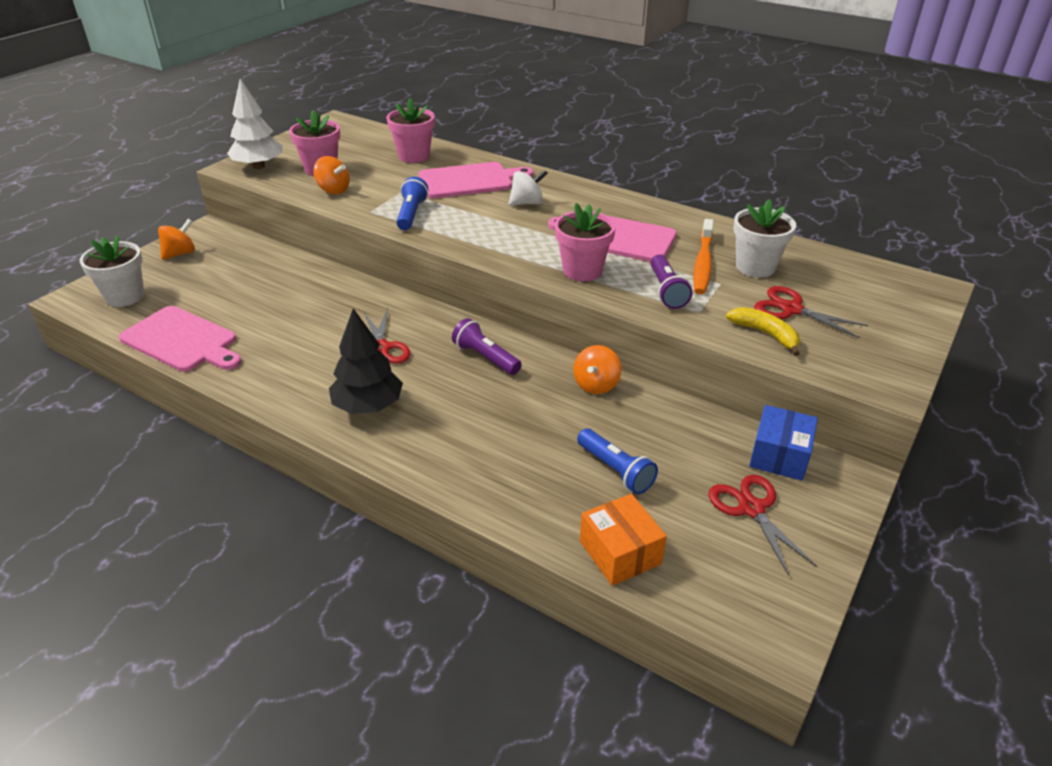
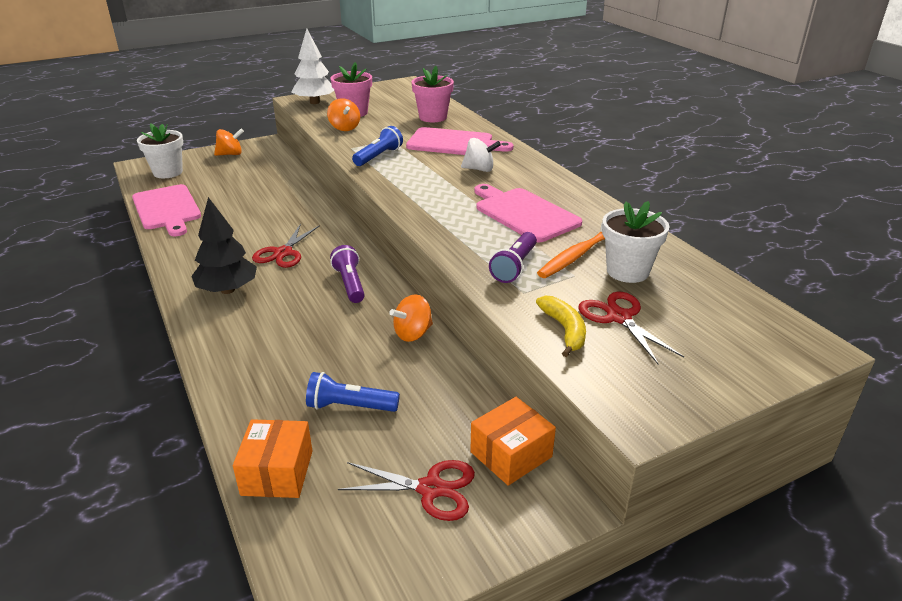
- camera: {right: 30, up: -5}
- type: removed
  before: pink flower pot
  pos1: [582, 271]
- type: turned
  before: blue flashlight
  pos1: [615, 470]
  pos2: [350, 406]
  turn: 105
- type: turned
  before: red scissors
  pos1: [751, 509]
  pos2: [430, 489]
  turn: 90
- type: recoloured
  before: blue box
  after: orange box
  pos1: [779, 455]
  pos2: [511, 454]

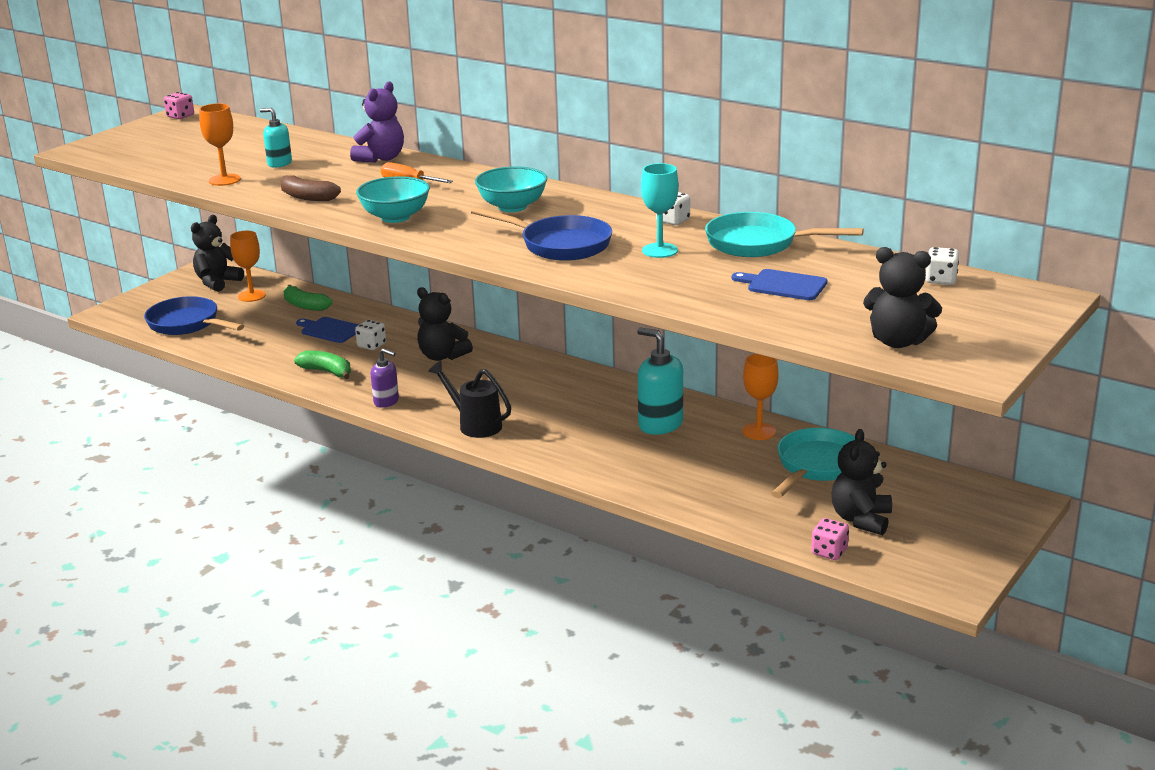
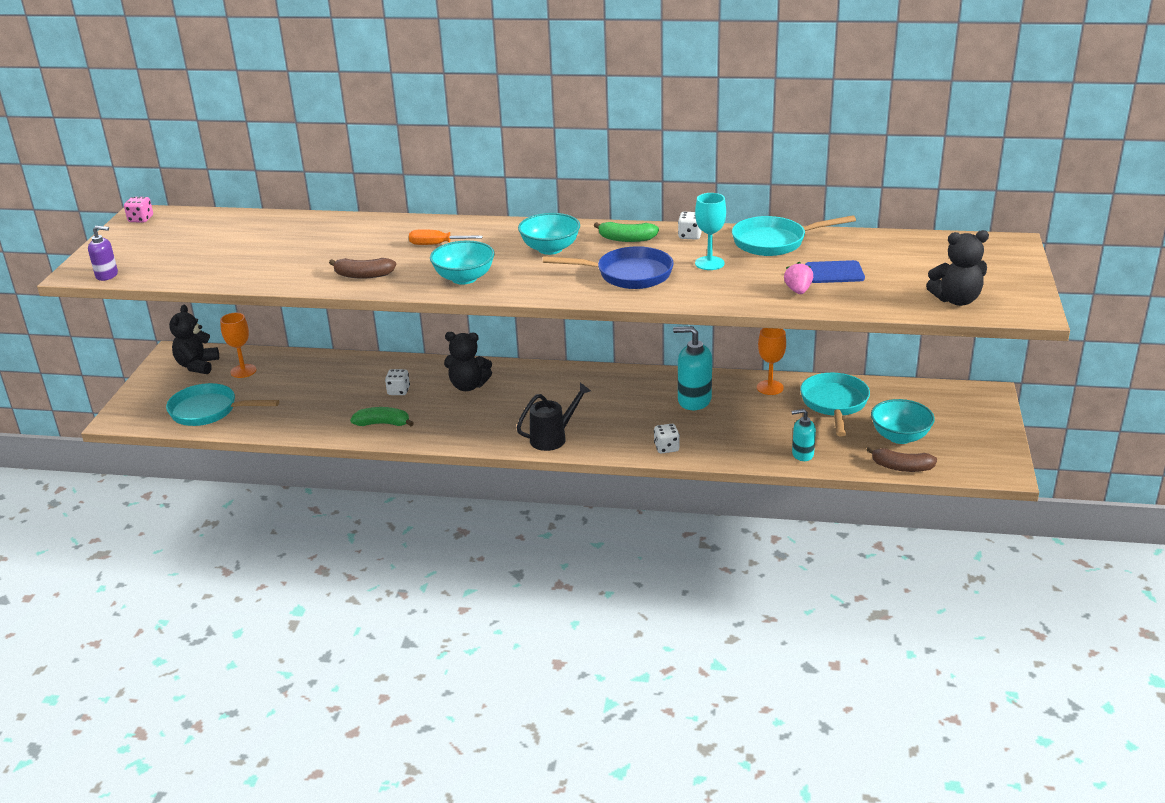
- camera: {right: -25, up: 5}
- type: recoloured
  before: blue pan
  after: turquoise pan
  pos1: [187, 324]
  pos2: [209, 411]
- type: removed
  before: orange goblet
  pos1: [224, 180]
- type: moved
  before: turquoise soap dispenser
  pos1: [279, 163]
  pos2: [802, 454]
- type: moved
  before: green banana
  pos1: [305, 305]
  pos2: [626, 239]
- type: removed
  before: blue cutting board
  pos1: [330, 330]
- type: removed
  before: purple teddy bear
  pos1: [381, 158]
- type: moved
  before: purple soap dispenser
  pos1: [386, 401]
  pos2: [107, 275]
- type: turned
  before: black watering can
  pos1: [475, 425]
  pos2: [553, 438]
  turn: 135
- type: replaced
  before: pink dice
  after: brown banana
  pos1: [829, 552]
  pos2: [901, 467]
- type: replaced
  before: black teddy bear
  after: turquoise bowl
  pos1: [861, 519]
  pos2: [900, 437]
- type: moved
  before: white dice
  pos1: [940, 280]
  pos2: [666, 448]
- type: added
  after: pink strawberry
  pos2: [798, 291]

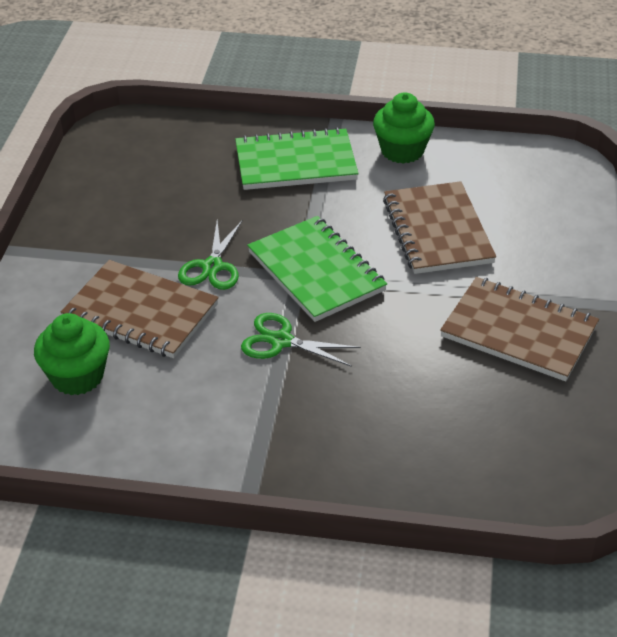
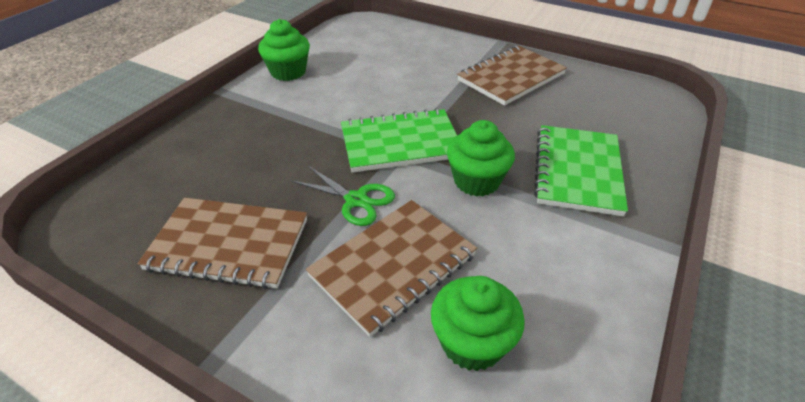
- camera: {right: -70, up: 0}
- type: moved
  before: green notebook
  pos1: [295, 163]
  pos2: [577, 171]
- type: replaced
  before: green scissors
  after: green cupcake
  pos1: [281, 341]
  pos2: [476, 181]
- type: moved
  before: brown notebook
  pos1: [437, 231]
  pos2: [229, 244]

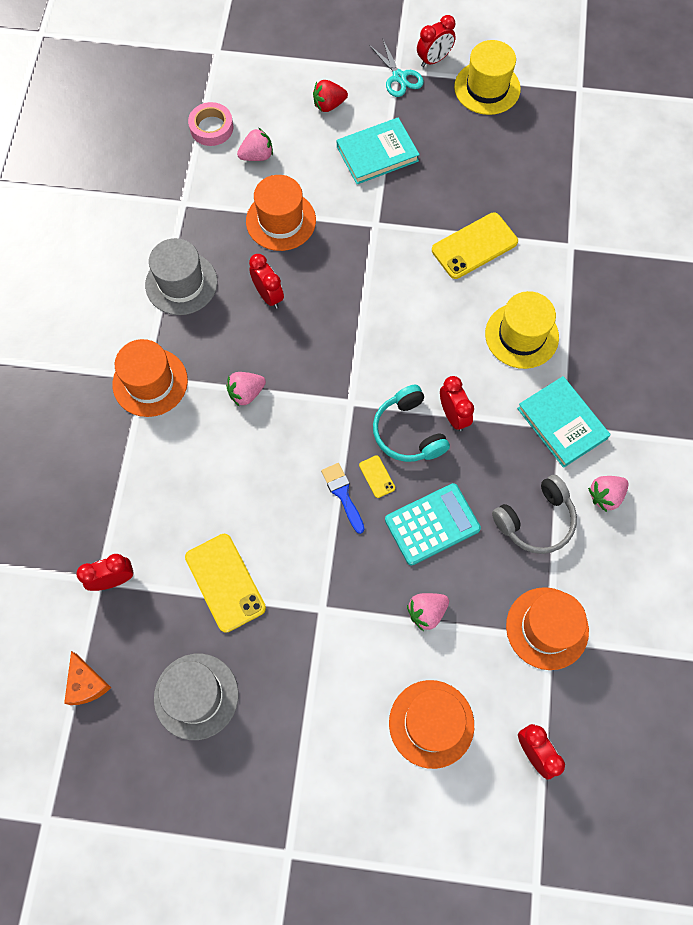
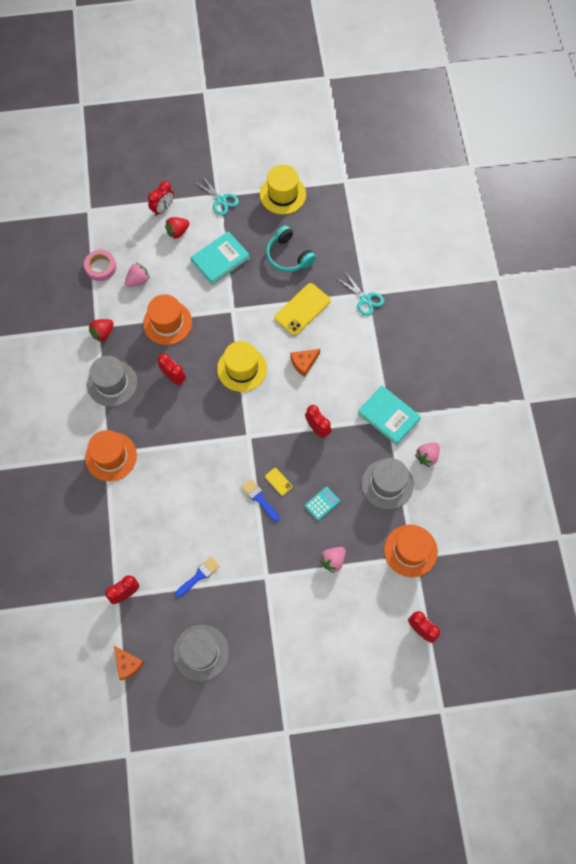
- camera: {right: -15, up: 0}
- type: replaced
  before: yellow phone
  after: blue brush
  pos1: [225, 582]
  pos2: [199, 576]
- type: removed
  before: pink strawberry
  pos1: [246, 393]
- type: moved
  before: turquoise headphones
  pos1: [408, 432]
  pos2: [288, 256]
- type: resized
  before: turquoise calculator
  pos1: [432, 524]
  pos2: [322, 503]
  scale: 0.56
- type: removed
  before: orange hat
  pos1: [431, 723]
- type: moved
  before: red clock
  pos1: [434, 60]
  pos2: [163, 208]
- type: moved
  before: yellow hat
  pos1: [521, 335]
  pos2: [242, 369]
- type: replaced
  before: grey headphones
  after: grey hat
  pos1: [536, 520]
  pos2: [387, 484]
- type: added
  after: red strawberry
  pos2: [103, 333]
- type: added
  after: orange cheese
  pos2: [304, 363]
- type: added
  after: turquoise scissors
  pos2: [365, 299]

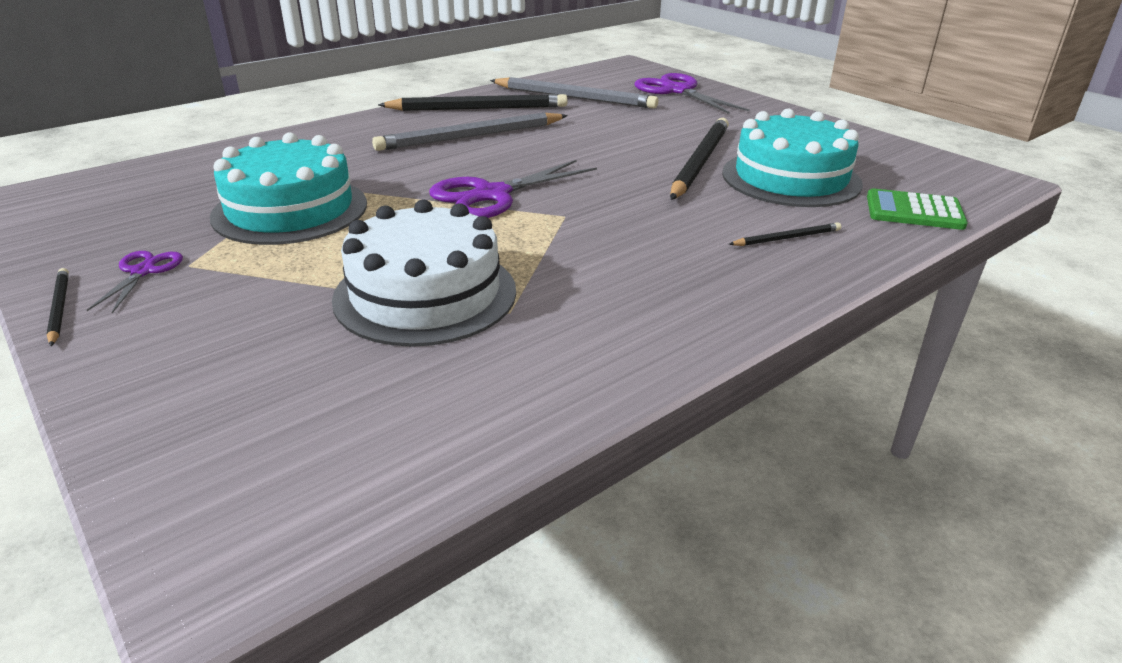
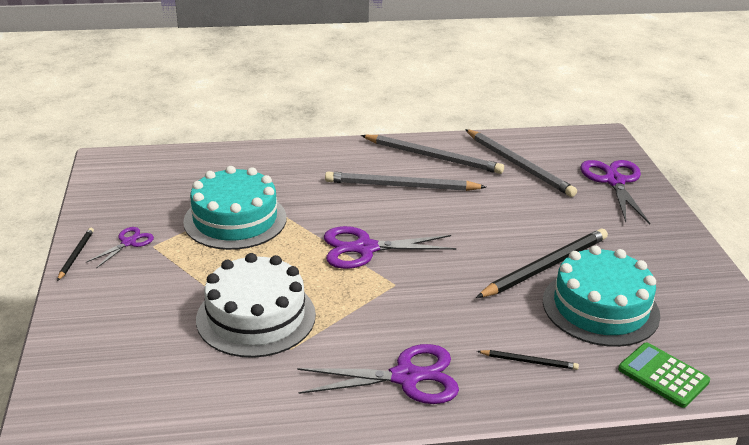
- camera: {right: 30, up: 0}
- type: recoloured
  before: black pencil
  after: grey pencil
  pos1: [477, 108]
  pos2: [432, 157]
- type: added
  after: purple scissors
  pos2: [406, 377]

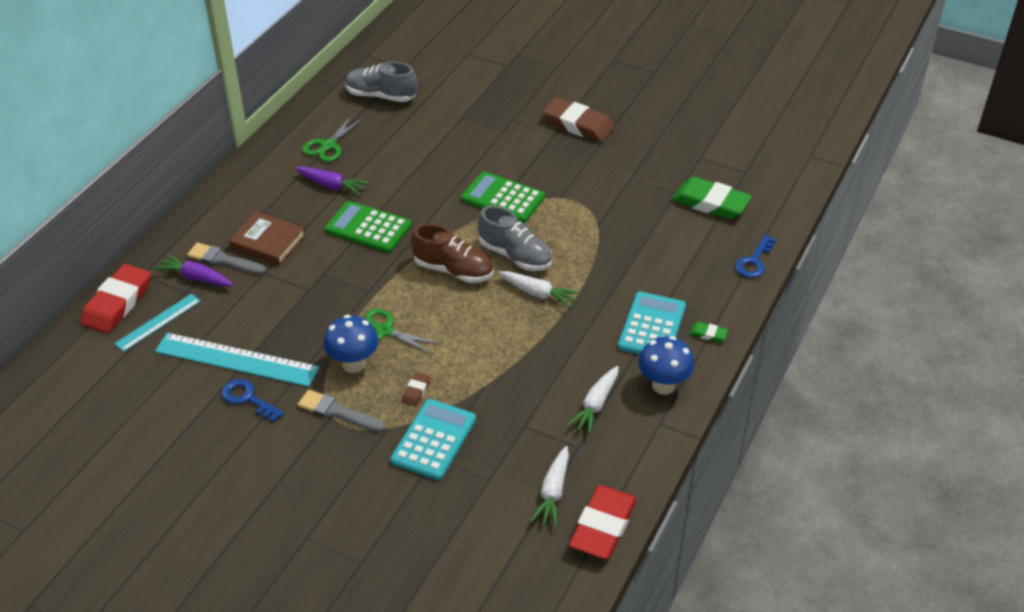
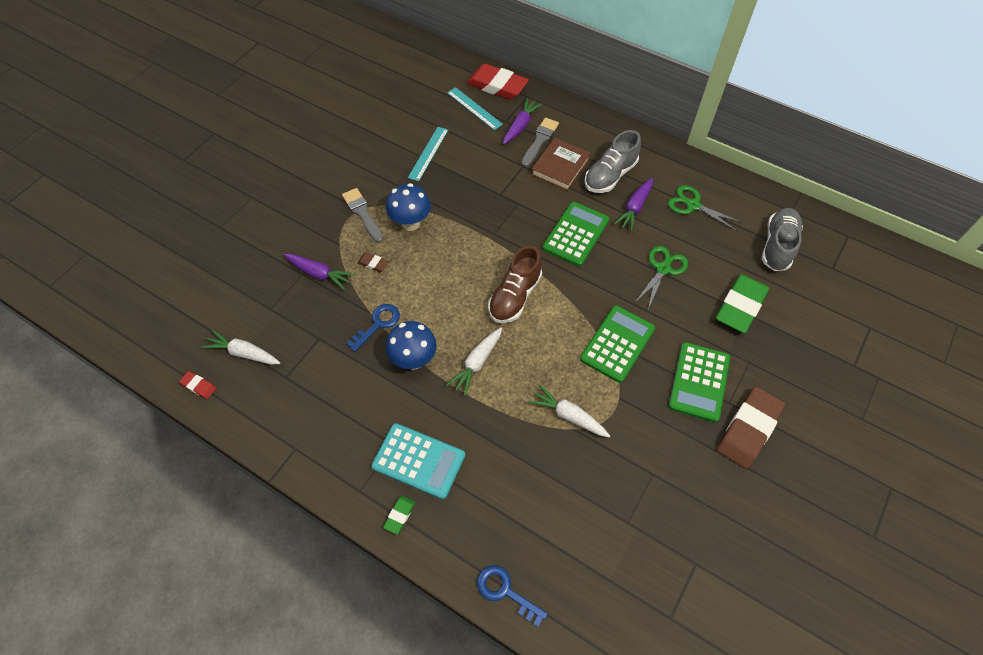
- camera: {right: 95, up: 15}
- type: resized
  before: turquoise ruler
  pos1: [237, 359]
  pos2: [428, 153]
  scale: 0.59
- type: moved
  before: blue key
  pos1: [248, 399]
  pos2: [378, 324]
- type: turned
  before: grey brush
  pos1: [337, 412]
  pos2: [362, 213]
  turn: -60
- type: moved
  before: green scissors
  pos1: [384, 331]
  pos2: [663, 269]
- type: replaced
  before: turquoise calculator
  after: purple carrot
  pos1: [434, 440]
  pos2: [319, 274]
- type: moved
  before: grey shoe
  pos1: [515, 255]
  pos2: [610, 175]
- type: moved
  before: white carrot
  pos1: [595, 405]
  pos2: [568, 415]
- type: resized
  before: red eraser
  pos1: [603, 526]
  pos2: [199, 386]
  scale: 0.44
- type: moved
  before: blue mushroom
  pos1: [663, 385]
  pos2: [414, 360]
- type: moved
  before: green eraser
  pos1: [710, 203]
  pos2: [740, 306]
- type: added
  after: green calculator
  pos2: [699, 382]

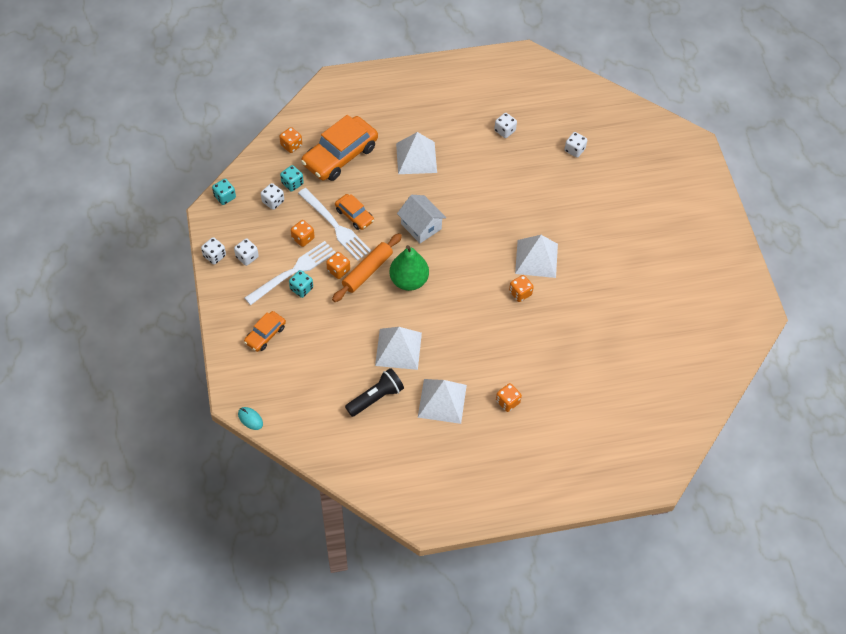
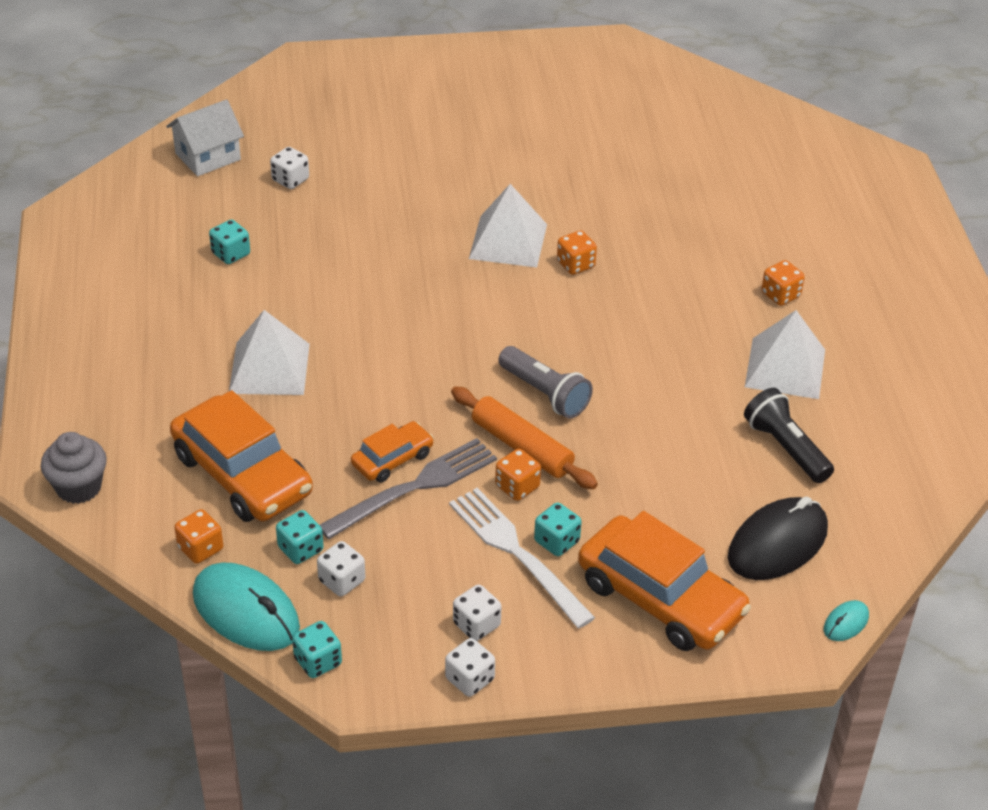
- camera: {right: -85, up: -15}
- type: resized
  before: orange car
  pos1: [265, 334]
  pos2: [660, 598]
  scale: 1.93
- type: removed
  before: orange dice
  pos1: [303, 238]
- type: recoloured
  before: white fork
  after: grey fork
  pos1: [336, 227]
  pos2: [416, 486]
- type: removed
  before: white pyramid
  pos1: [398, 349]
- type: replaced
  before: green pear
  after: grey flashlight
  pos1: [409, 280]
  pos2: [545, 394]
- type: moved
  before: white house
  pos1: [421, 226]
  pos2: [208, 156]
- type: recoloured
  before: white dice
  after: turquoise dice
  pos1: [504, 131]
  pos2: [231, 254]
- type: added
  after: grey cupcake
  pos2: [79, 487]
- type: added
  after: turquoise mouse
  pos2: [246, 612]
- type: added
  after: black mouse
  pos2: [777, 544]

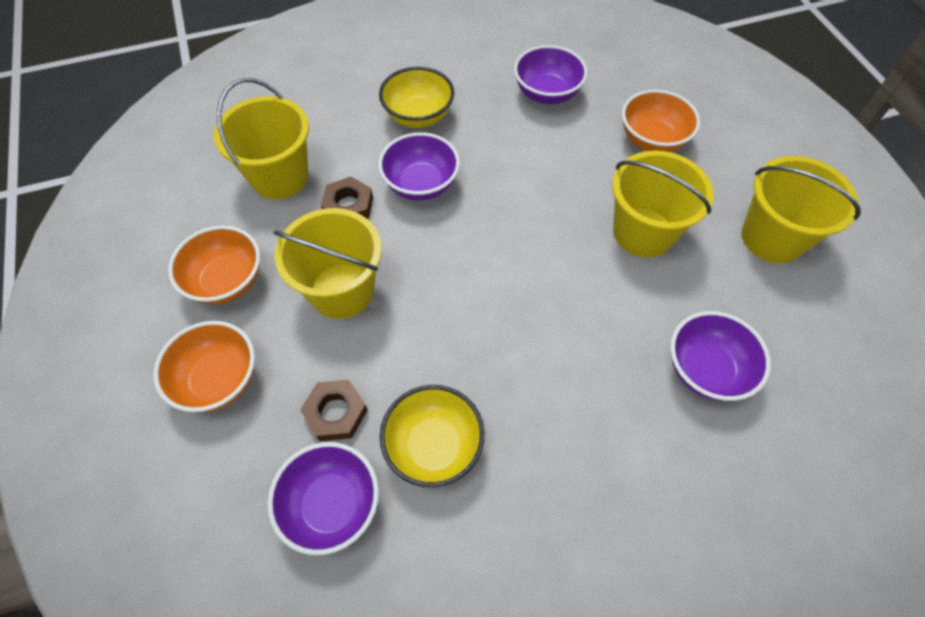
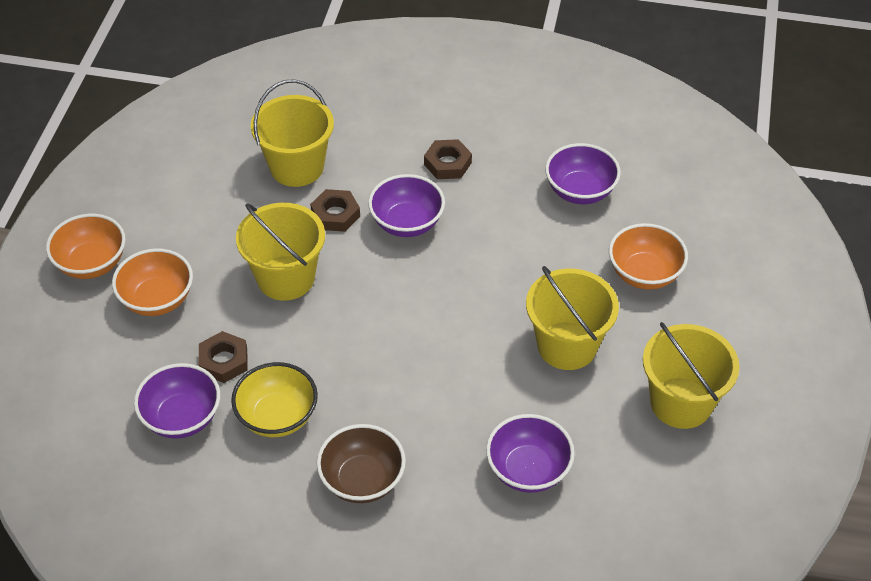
- camera: {right: 30, up: -10}
- type: moved
  before: orange bowl
  pos1: [227, 281]
  pos2: [91, 263]
- type: replaced
  before: yellow bowl
  after: brown nut
  pos1: [418, 116]
  pos2: [447, 163]
- type: added
  after: brown bowl
  pos2: [362, 480]

